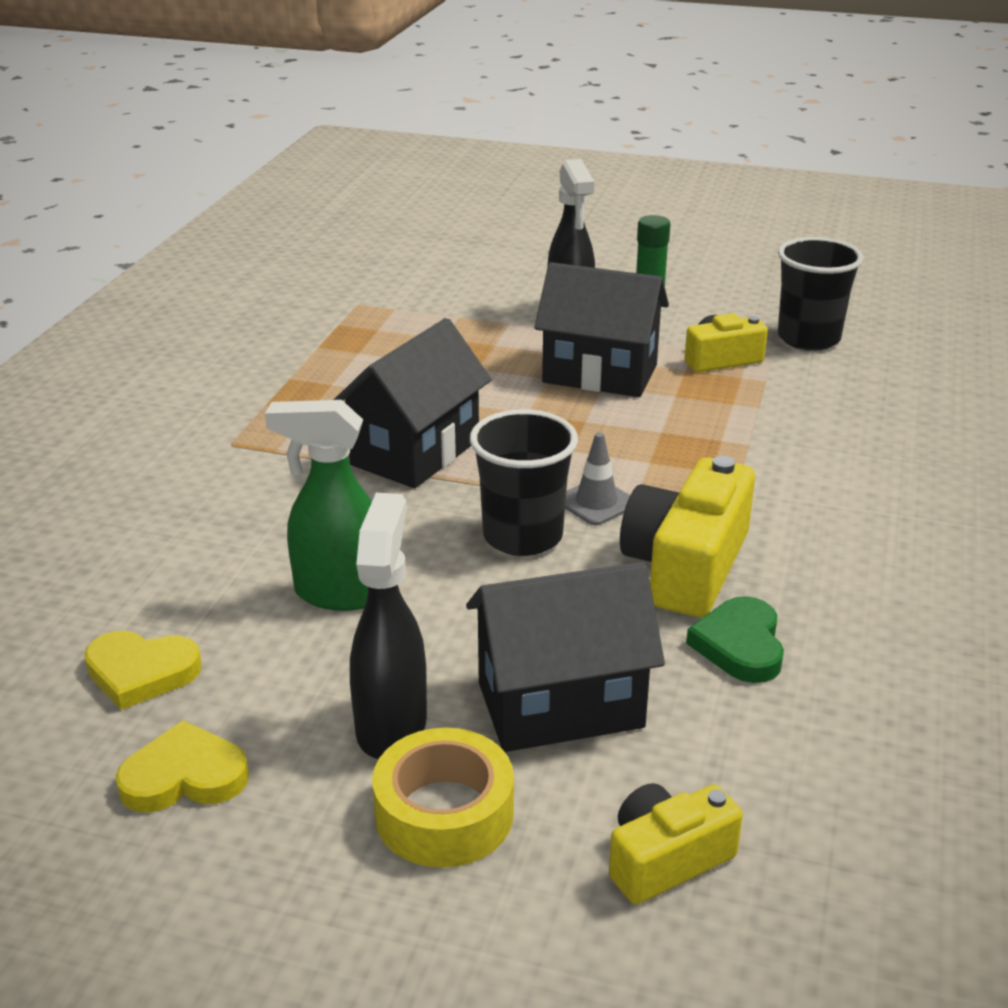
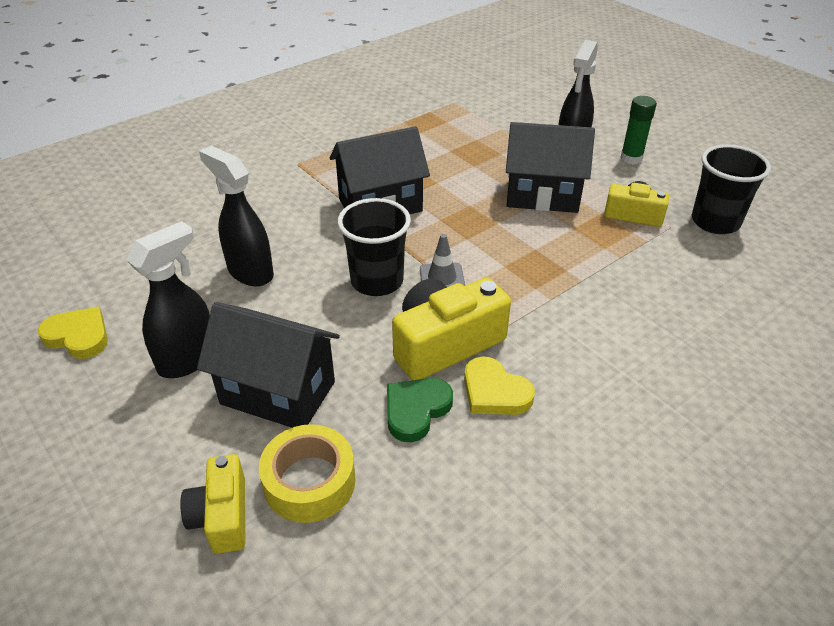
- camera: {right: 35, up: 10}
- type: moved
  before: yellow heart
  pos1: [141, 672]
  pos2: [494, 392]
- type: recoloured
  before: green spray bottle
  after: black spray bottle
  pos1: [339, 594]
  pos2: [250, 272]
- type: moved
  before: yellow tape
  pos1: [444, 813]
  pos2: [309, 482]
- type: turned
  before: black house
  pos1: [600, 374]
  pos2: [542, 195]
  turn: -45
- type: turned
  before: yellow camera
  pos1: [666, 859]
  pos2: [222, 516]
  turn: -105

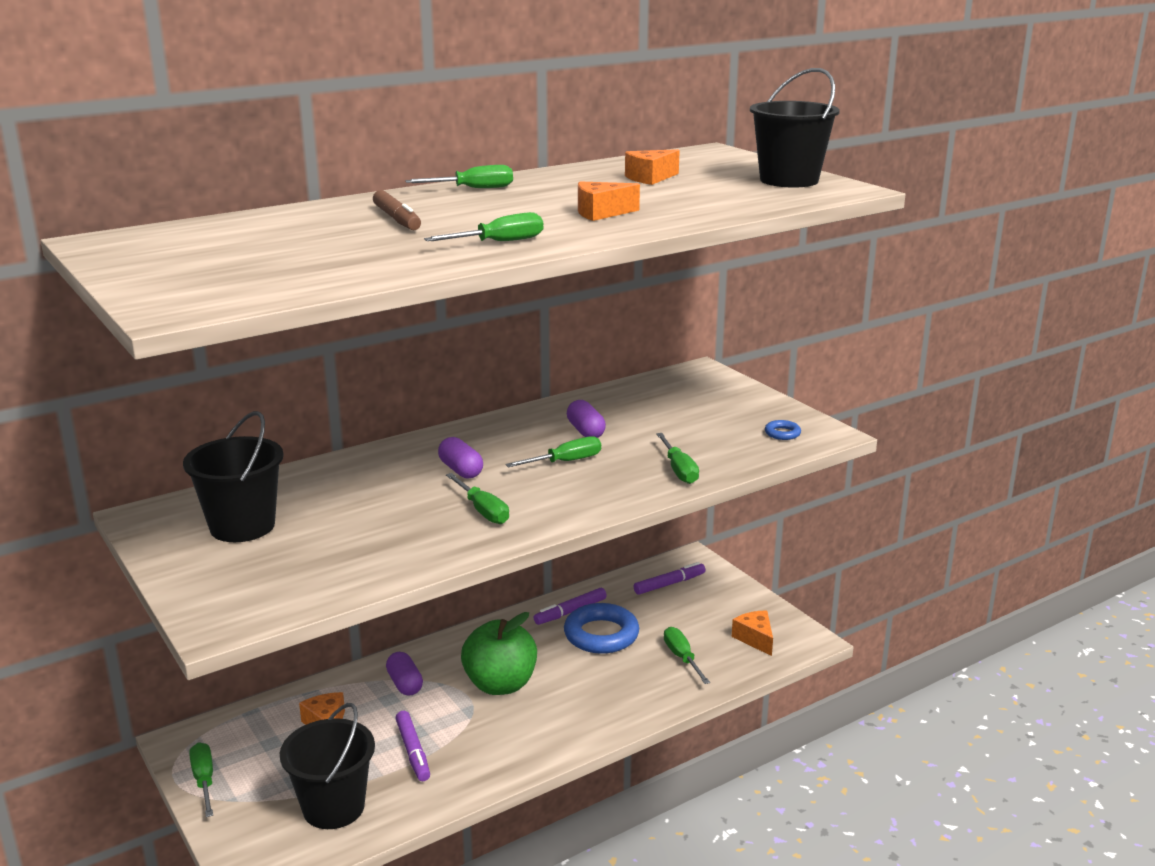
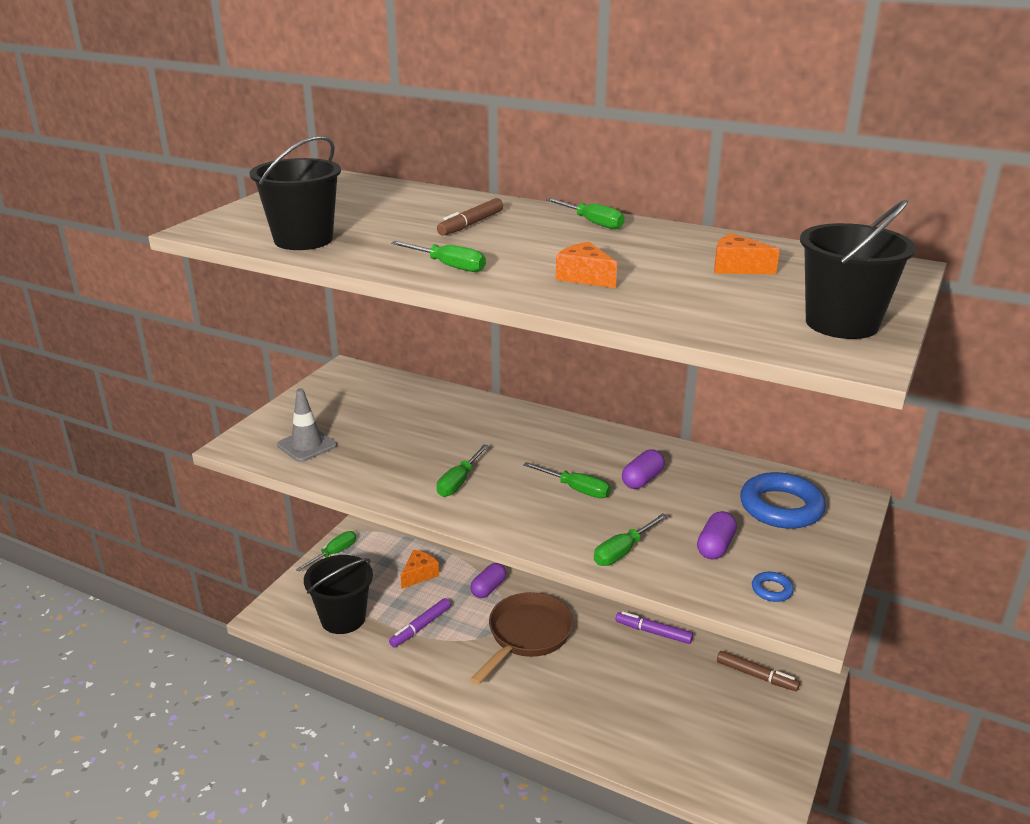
- camera: {right: 60, up: 5}
- type: moved
  before: black bucket
  pos1: [242, 526]
  pos2: [303, 240]
- type: moved
  before: purple capsule
  pos1: [461, 470]
  pos2: [715, 546]
- type: replaced
  before: green apple
  after: brown pan
  pos1: [500, 684]
  pos2: [527, 635]
- type: moved
  before: blue ring
  pos1: [601, 635]
  pos2: [781, 507]
- type: recoloured
  before: purple marker
  after: brown marker
  pos1: [669, 584]
  pos2: [756, 676]
- type: removed
  before: green screwdriver
  pos1: [682, 658]
- type: removed
  before: orange cheese
  pos1: [755, 639]
- type: added
  after: grey traffic cone
  pos2: [307, 445]

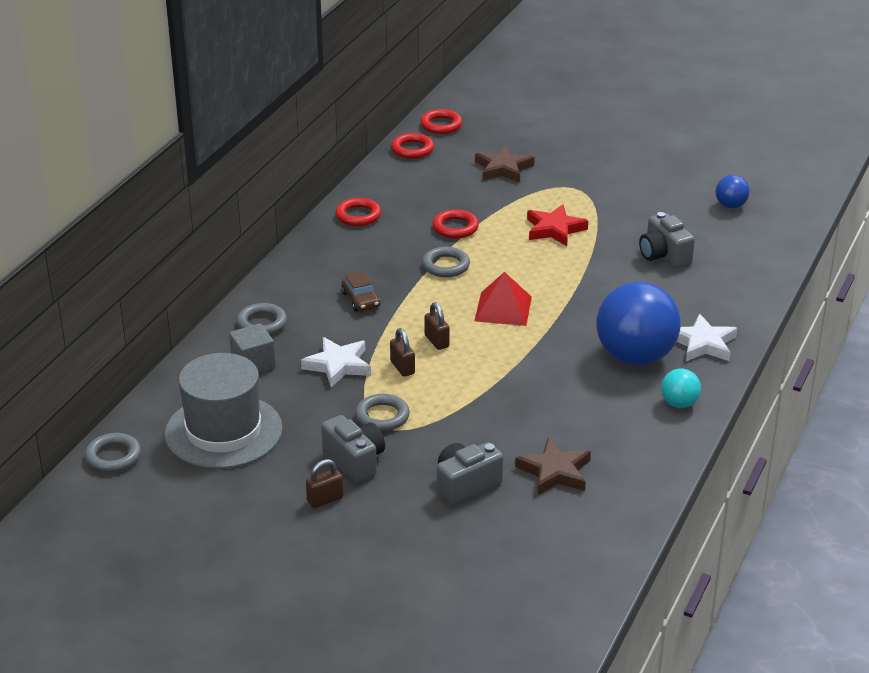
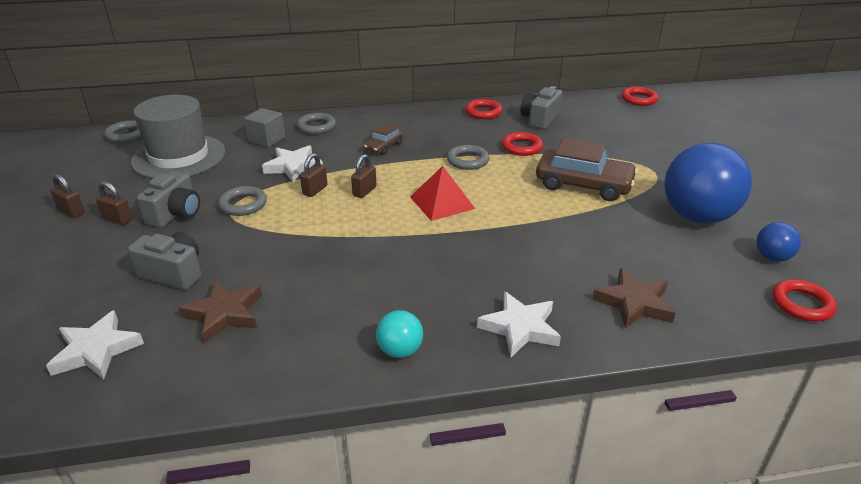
- camera: {right: 55, up: 0}
- type: moved
  before: red ring
  pos1: [412, 149]
  pos2: [802, 304]
- type: moved
  before: brown star
  pos1: [503, 168]
  pos2: [634, 303]
- type: replaced
  before: red star
  after: brown car
  pos1: [554, 229]
  pos2: [583, 185]
- type: moved
  before: blue ball
  pos1: [635, 357]
  pos2: [697, 216]
- type: moved
  before: grey camera
  pos1: [664, 255]
  pos2: [540, 119]
- type: added
  after: white star
  pos2: [96, 350]
- type: added
  after: brown padlock
  pos2: [71, 212]

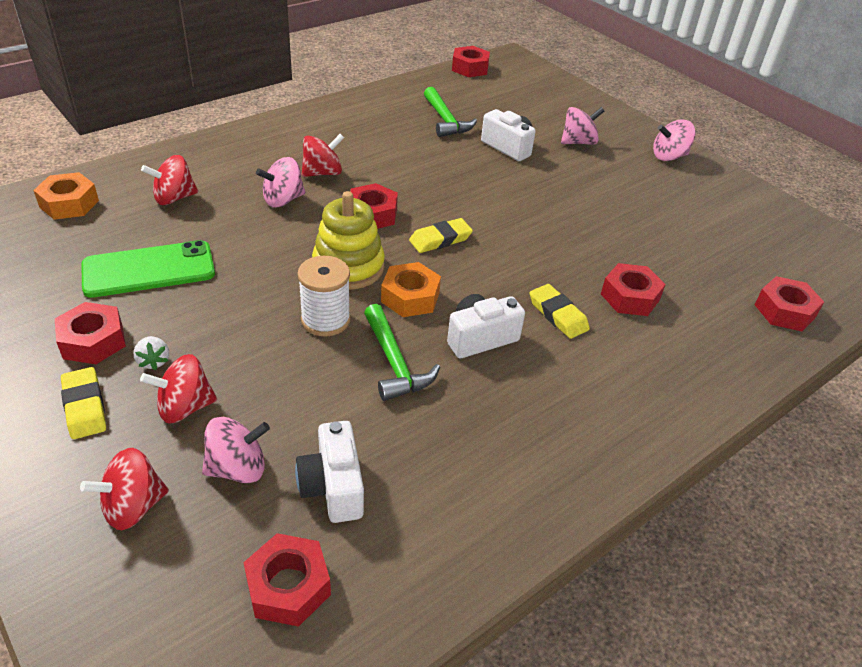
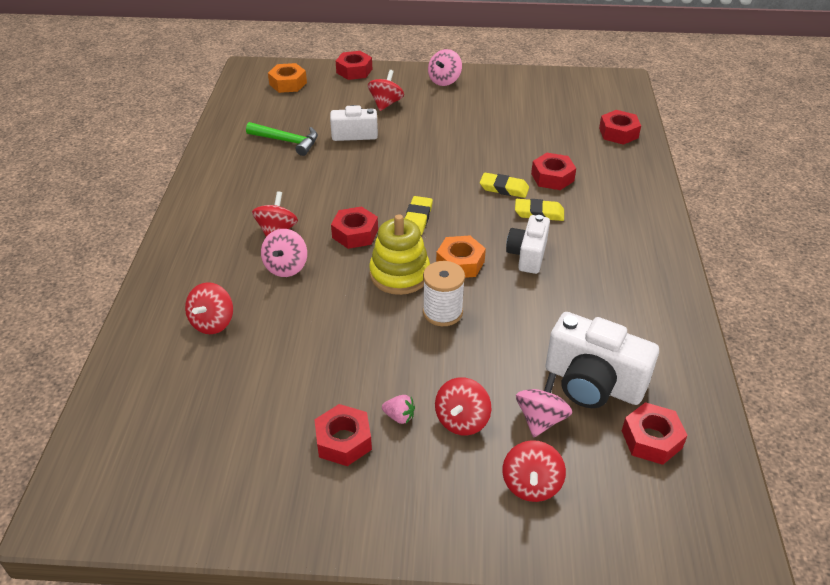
- camera: {right: -45, up: 0}
- type: moved
  before: orange nut
  pos1: [69, 203]
  pos2: [288, 83]
- type: moved
  before: yellow eraser
  pos1: [85, 406]
  pos2: [504, 188]
- type: removed
  before: green phone
  pos1: [149, 269]
- type: recoloured
  before: white strawberry
  after: pink strawberry
  pos1: [154, 361]
  pos2: [399, 416]
- type: resized
  before: white camera
  pos1: [333, 487]
  pos2: [592, 383]
  scale: 1.57
- type: removed
  before: green hammer
  pos1: [395, 363]
- type: moved
  before: red nut
  pos1: [470, 68]
  pos2: [354, 71]
- type: recoloured
  before: pink spinning top
  after: red spinning top
  pos1: [578, 142]
  pos2: [386, 103]

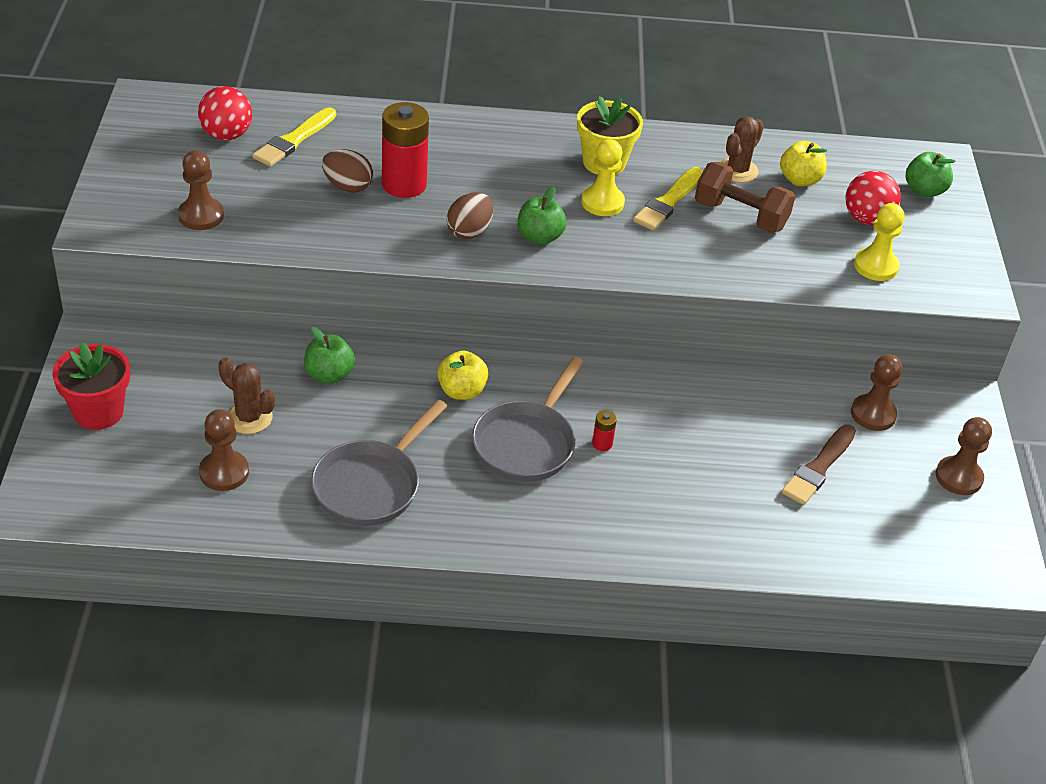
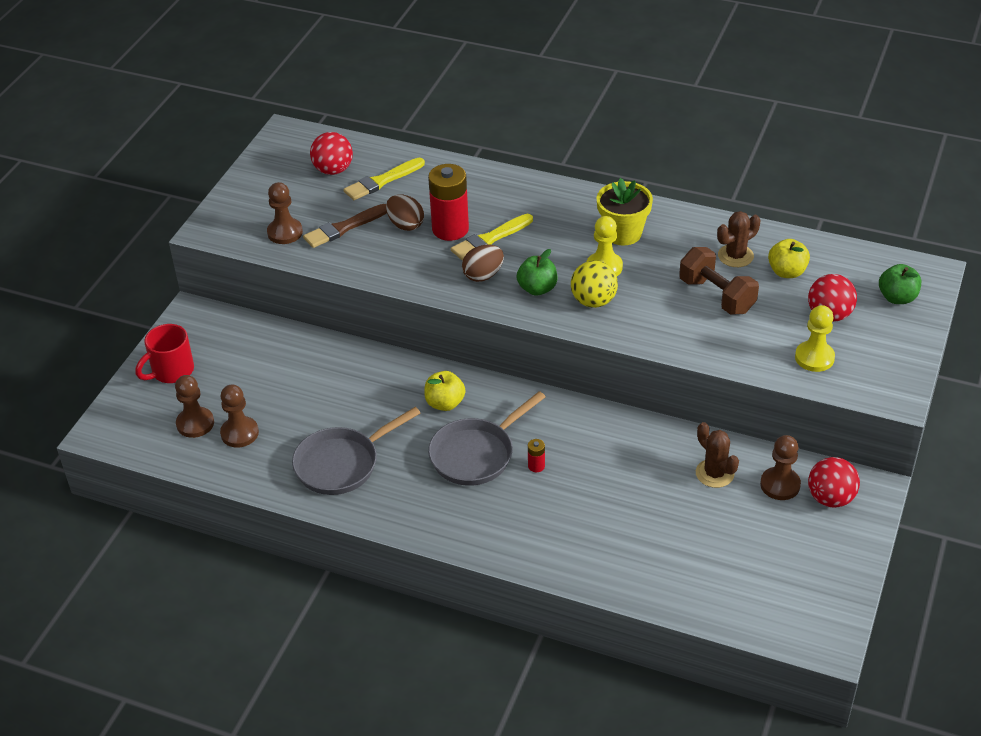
- camera: {right: 25, up: 0}
- type: replaced
  before: red flower pot
  after: red mug
  pos1: [98, 412]
  pos2: [171, 371]
- type: moved
  before: brown cactus
  pos1: [249, 417]
  pos2: [714, 473]
- type: removed
  before: green apple
  pos1: [329, 375]
- type: moved
  before: yellow brush
  pos1: [668, 202]
  pos2: [490, 239]
- type: moved
  before: brown brush
  pos1: [818, 468]
  pos2: [344, 228]
- type: moved
  before: brown pawn
  pos1: [958, 477]
  pos2: [195, 423]
- type: added
  after: yellow ball
  pos2: [593, 301]
- type: added
  after: red ball
  pos2: [830, 498]

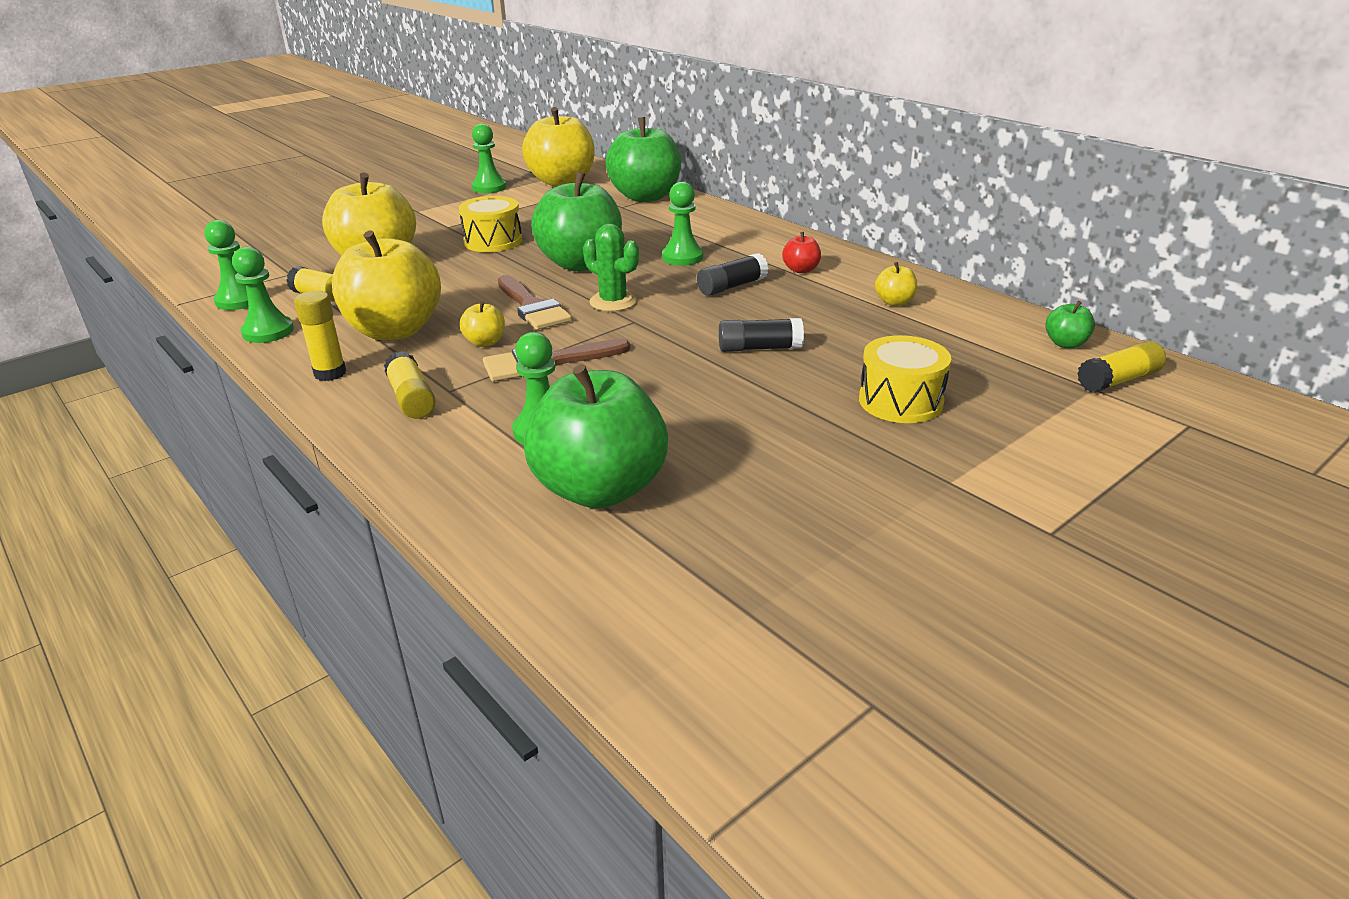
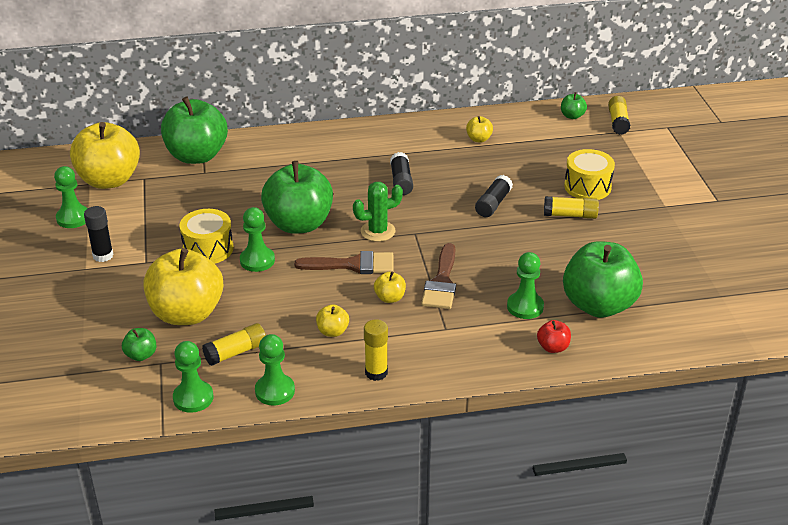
- camera: {right: -60, up: 5}
- type: resized
  before: yellow apple
  pos1: [395, 330]
  pos2: [332, 331]
  scale: 0.42
- type: moved
  before: yellow glue stick
  pos1: [412, 399]
  pos2: [570, 215]
- type: moved
  before: green pawn
  pos1: [682, 257]
  pos2: [257, 260]
- type: moved
  before: red apple
  pos1: [801, 270]
  pos2: [553, 347]
- type: added
  after: black glue stick
  pos2: [103, 255]
- type: added
  after: green apple
  pos2: [141, 355]

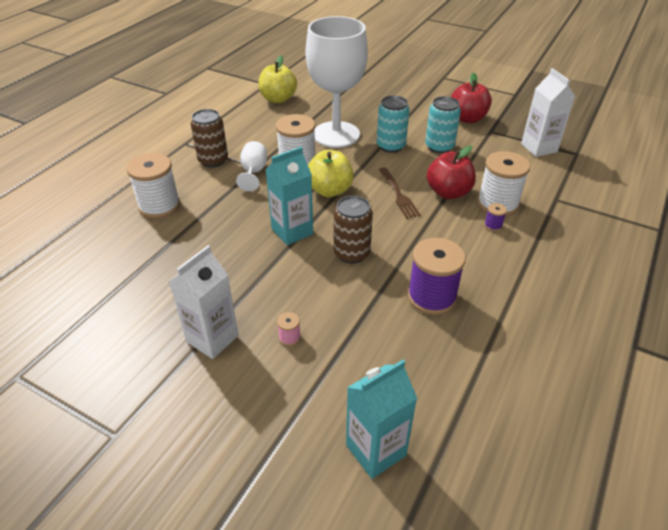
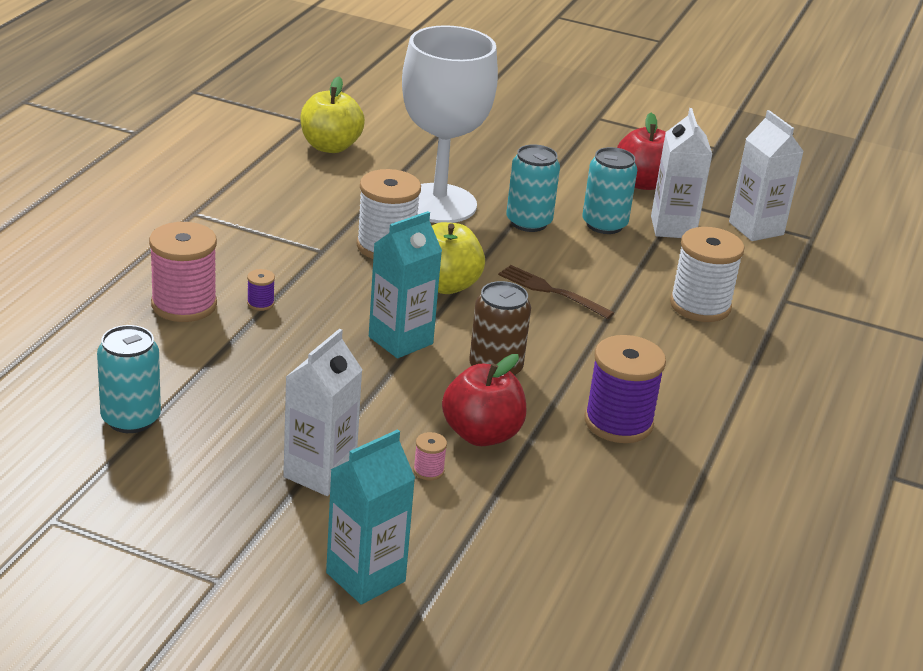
- camera: {right: -10, up: -10}
- type: recoloured
  before: white spool
  after: pink spool
  pos1: [159, 206]
  pos2: [184, 305]
- type: removed
  before: brown can
  pos1: [213, 160]
- type: removed
  before: white goblet
  pos1: [253, 172]
- type: moved
  before: turquoise carton
  pos1: [376, 450]
  pos2: [365, 577]
- type: turned
  before: brown fork
  pos1: [398, 194]
  pos2: [551, 291]
  turn: 150
- type: moved
  before: red apple
  pos1: [448, 192]
  pos2: [481, 434]
- type: moved
  before: purple spool
  pos1: [493, 225]
  pos2: [260, 303]
- type: added
  after: turquoise can
  pos2: [131, 419]
- type: added
  after: white carton
  pos2: [673, 227]

